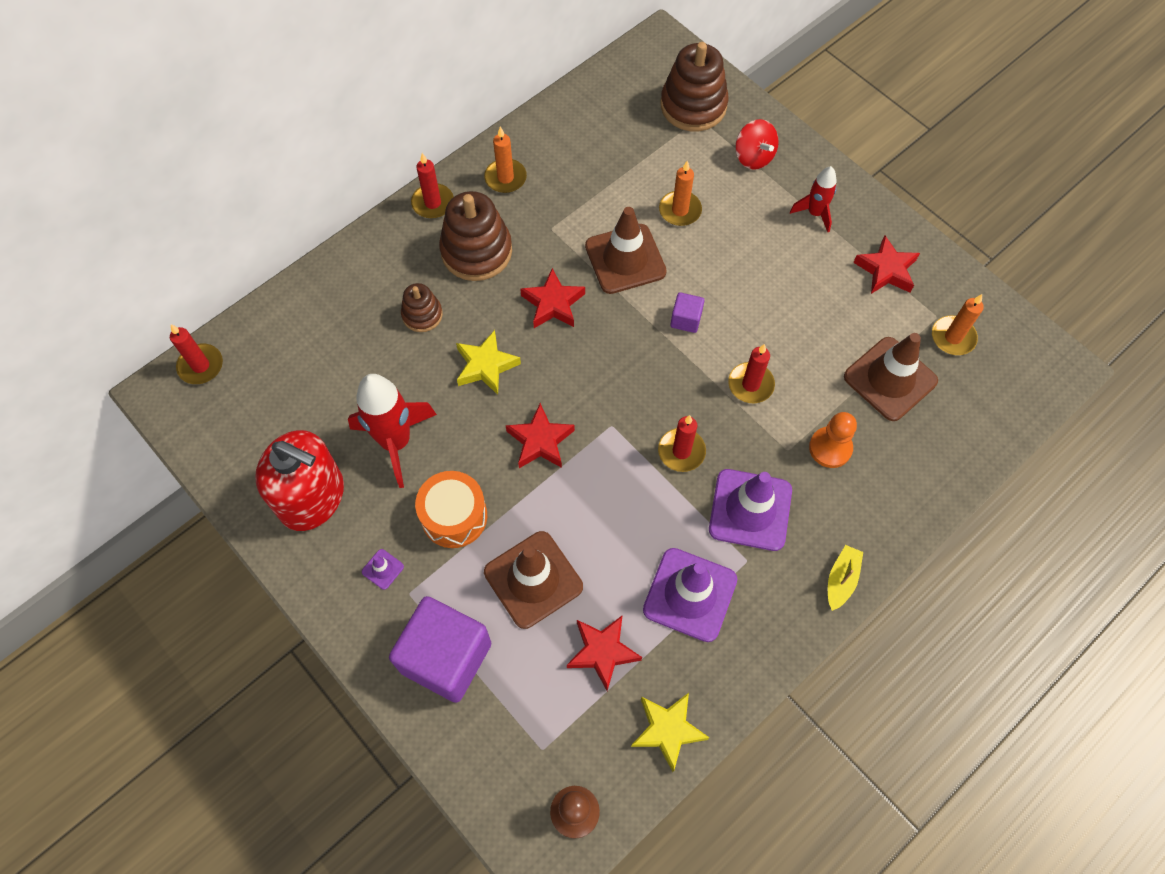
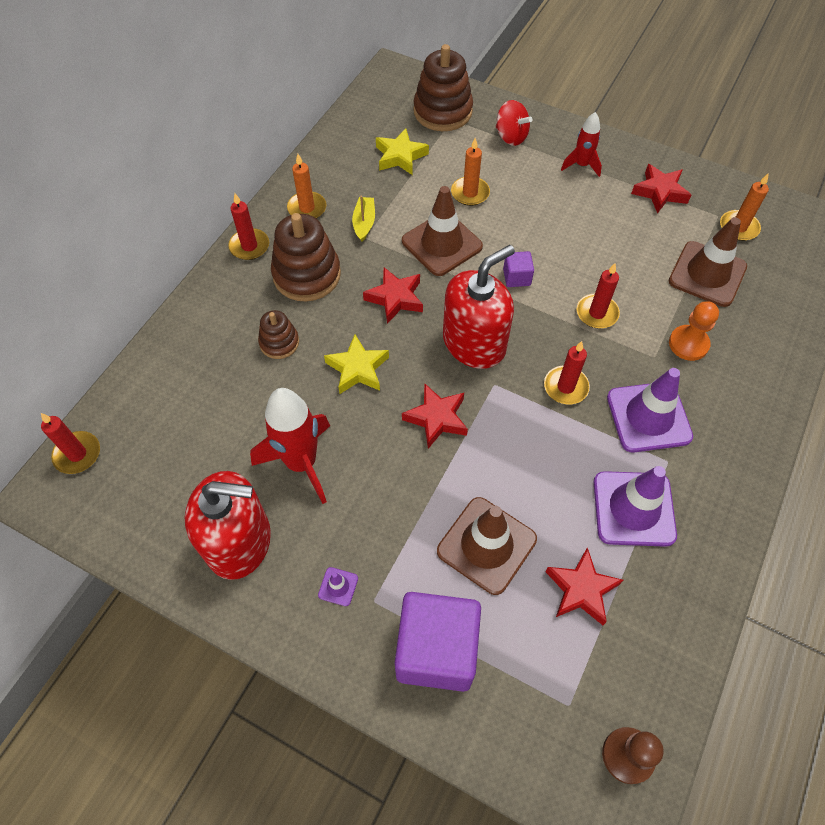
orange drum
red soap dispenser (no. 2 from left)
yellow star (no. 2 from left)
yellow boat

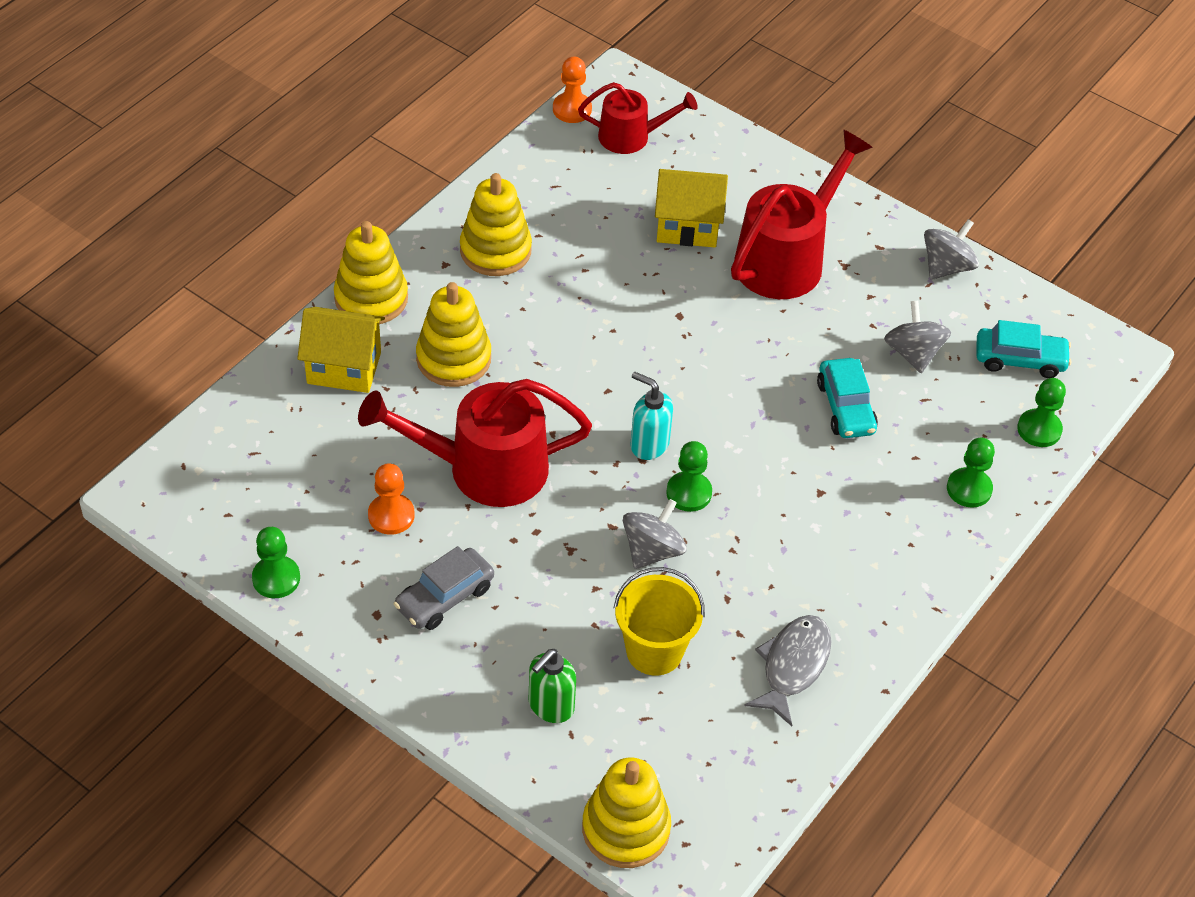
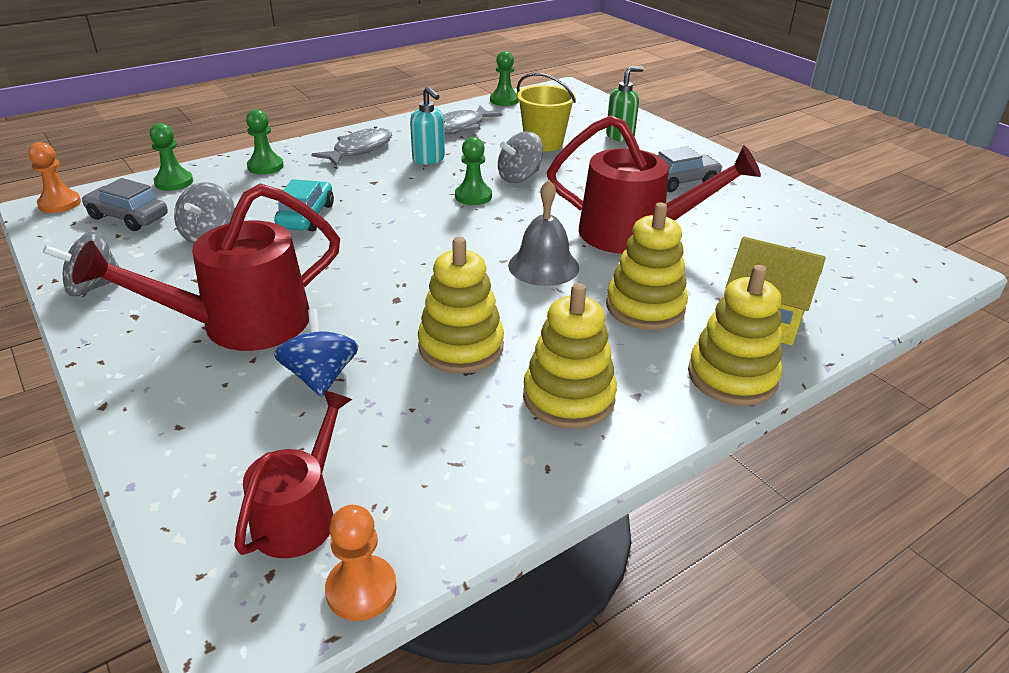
grey fish (no. 1 from left)
grey bell
green pawn (no. 4 from left)
orange pawn (no. 1 from left)
yellow stacking toy (no. 1 from left)
turquoise soap dispenser
blue spinning top
grey car (no. 1 from left)
red watering can (no. 2 from left)

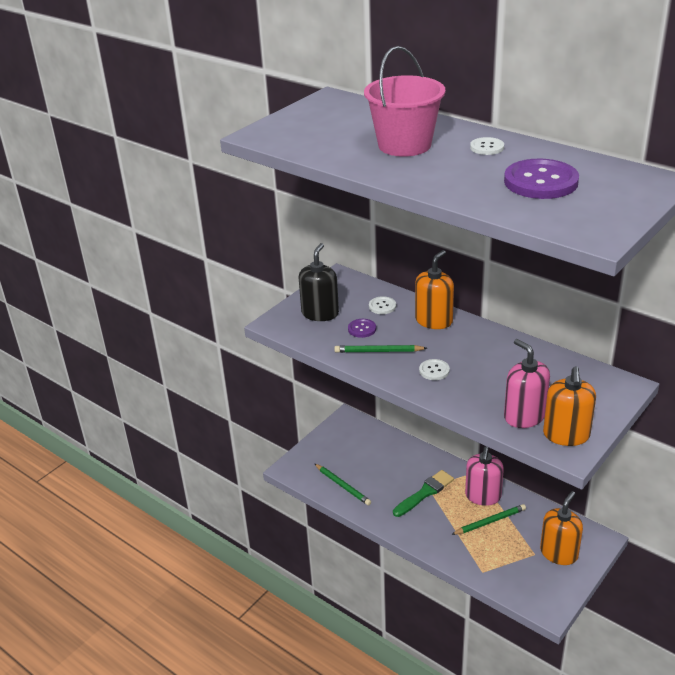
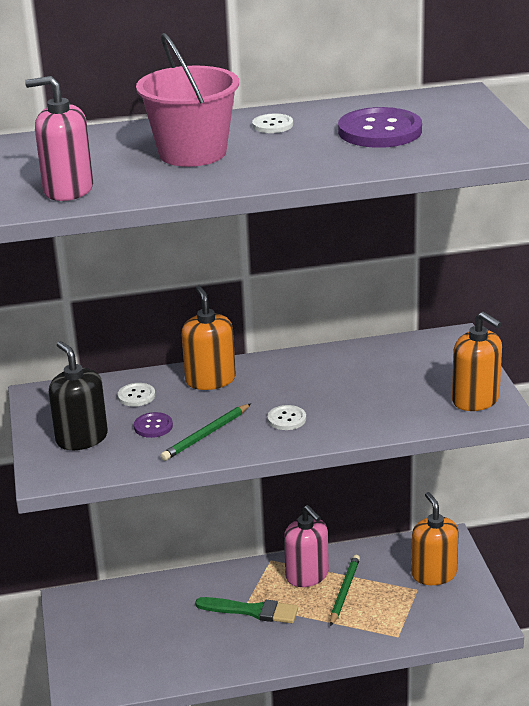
green pencil (no. 1 from left in the first image)
pink soap dispenser (no. 1 from left)
green brush

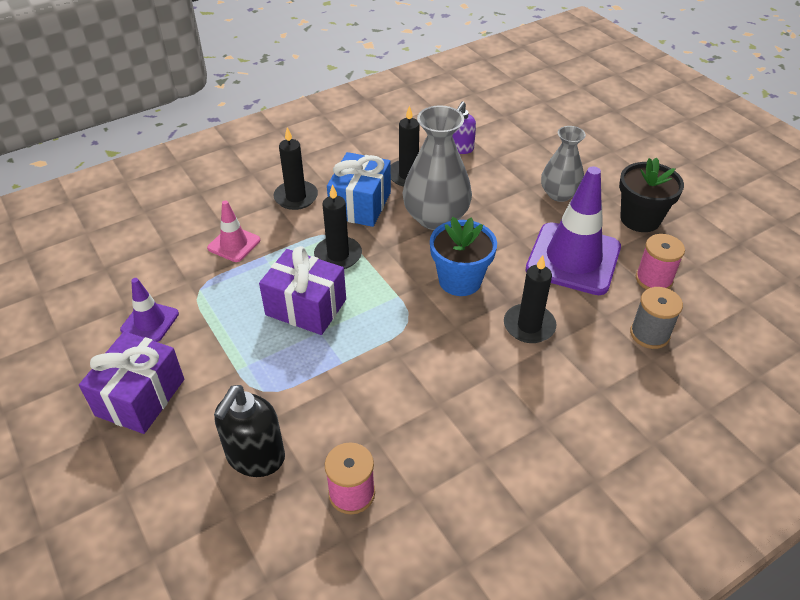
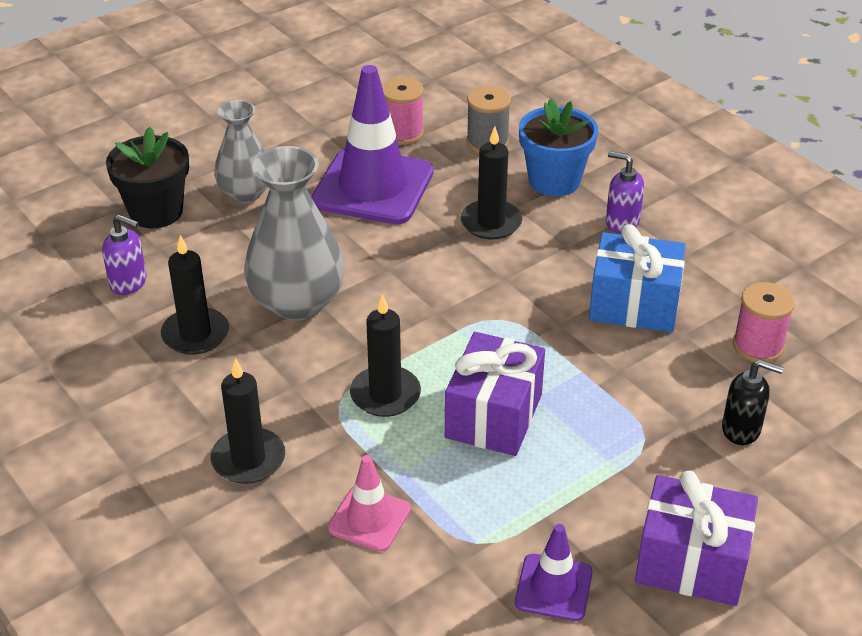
purple soap dispenser (no. 2 from left)
blue gift
blue flower pot
black flower pot
black soap dispenser

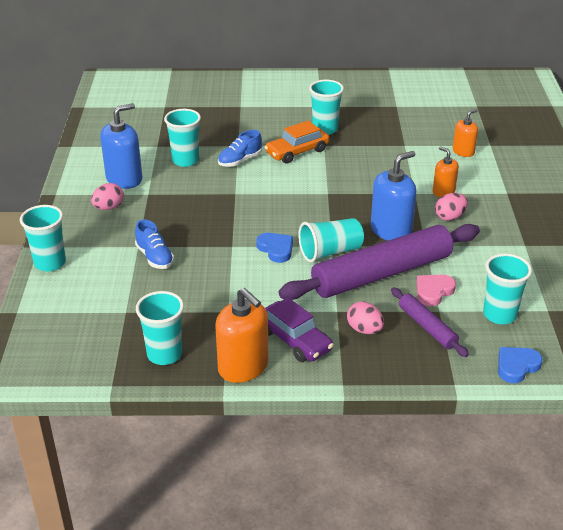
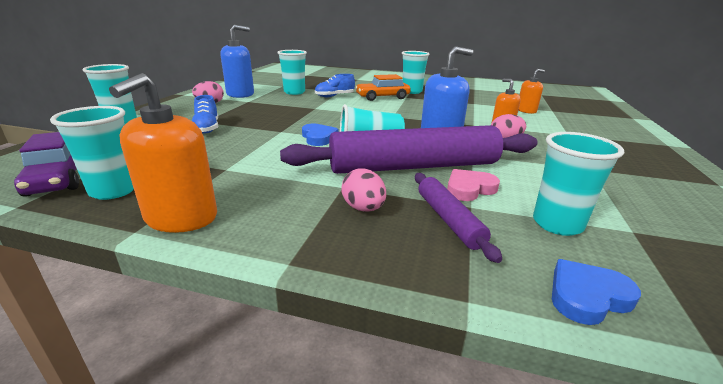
purple car
orange soap dispenser (no. 1 from left)

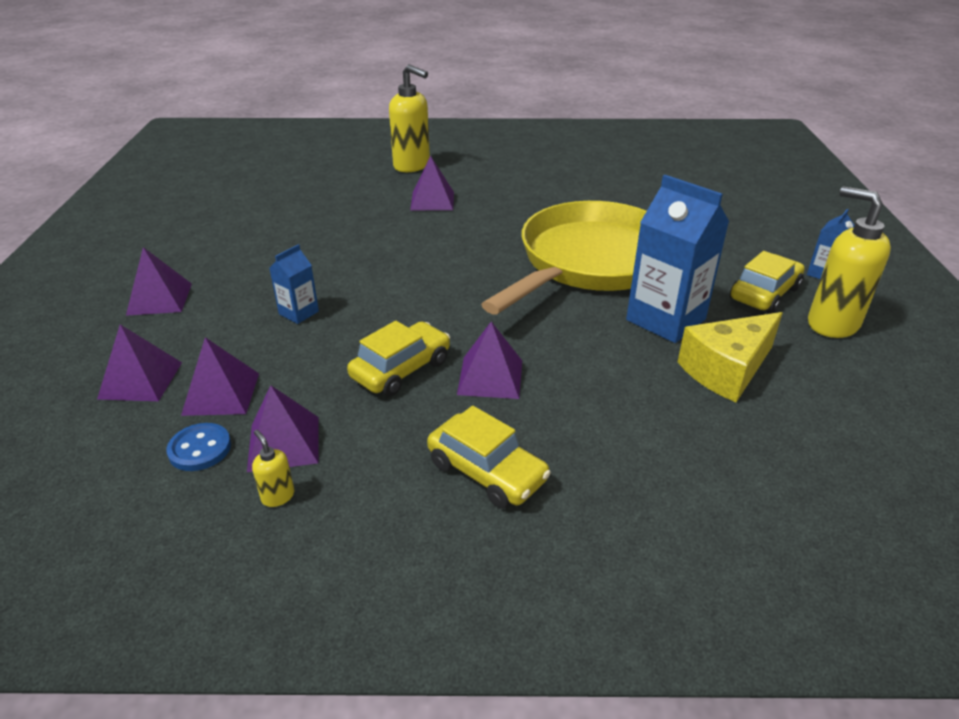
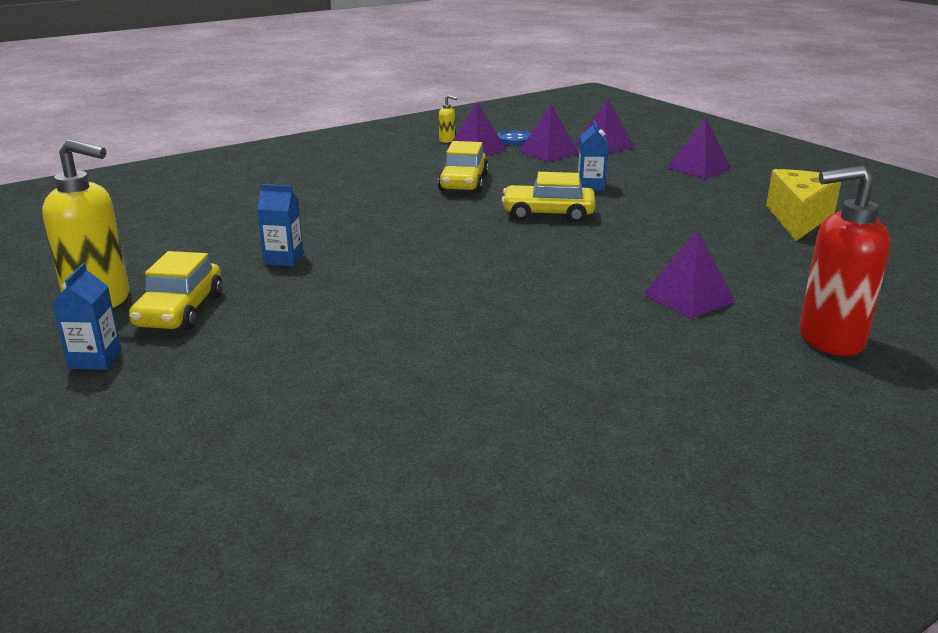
purple pyramid (no. 6 from left in the first image)
yellow pan
yellow car (no. 3 from left)
yellow cheese
red soap dispenser
blue carton (no. 2 from left)

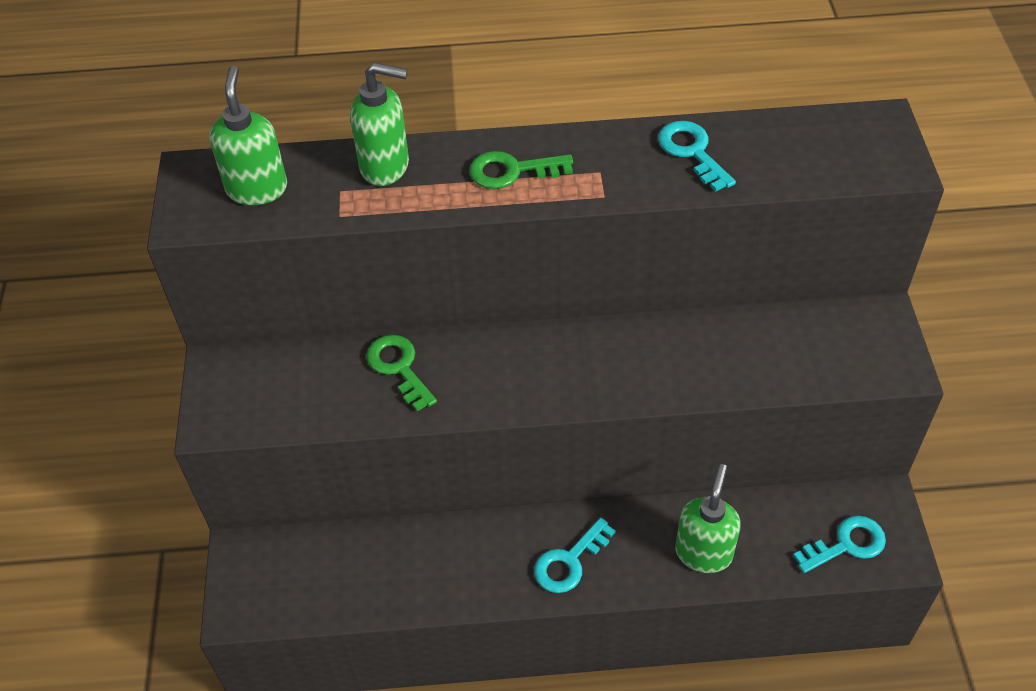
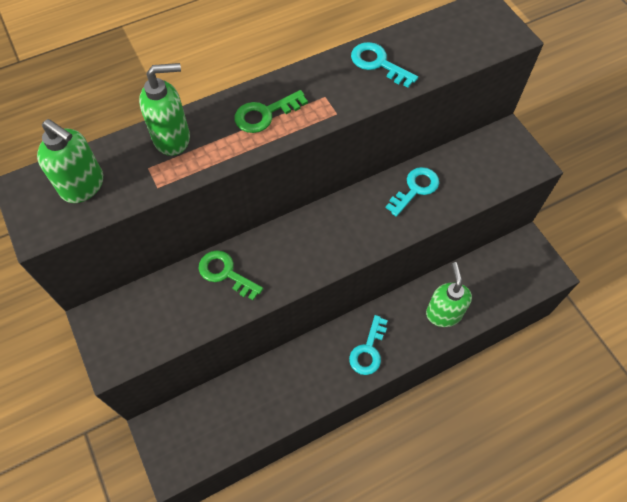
turquoise key (no. 3 from left)
green soap dispenser (no. 1 from left)

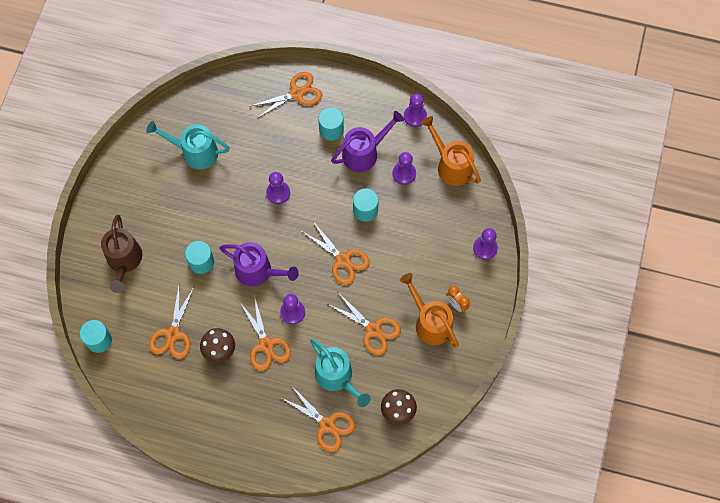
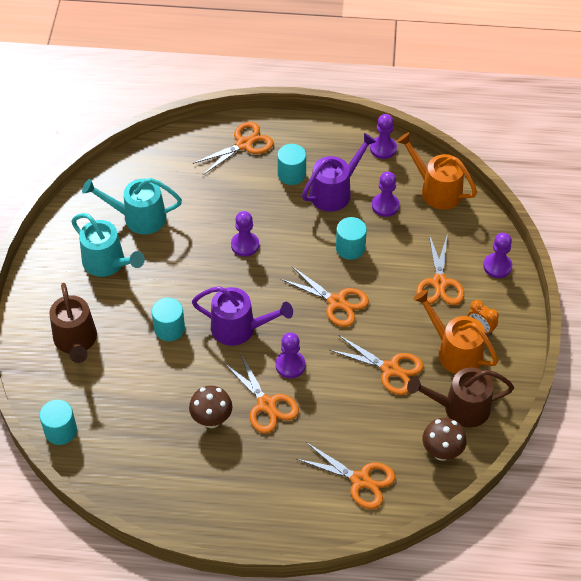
brown watering can (no. 2 from left)
orange scissors (no. 6 from left)
turquoise watering can (no. 1 from left)

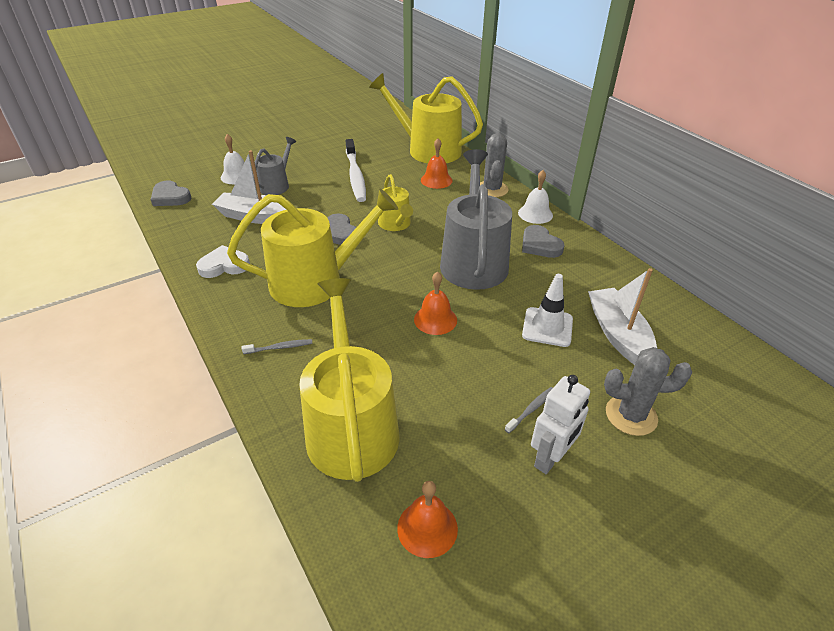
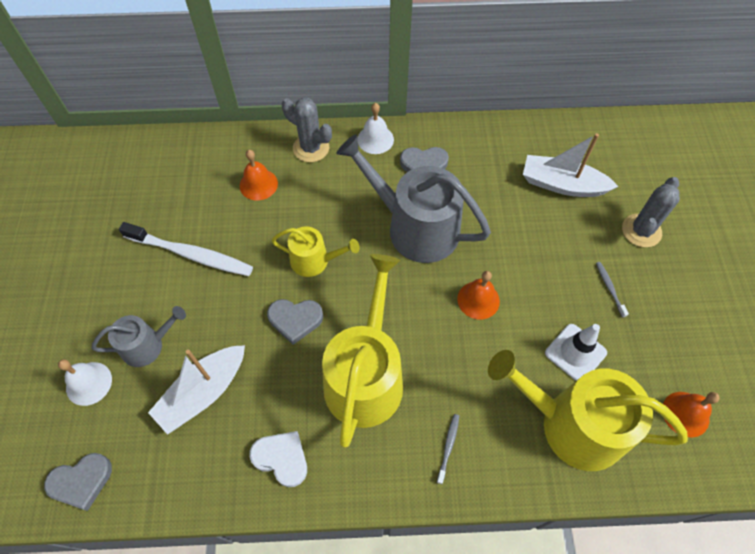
yellow watering can (no. 4 from left in the first image)
white robot
white traffic cone
white heart
grey watering can (no. 1 from left)

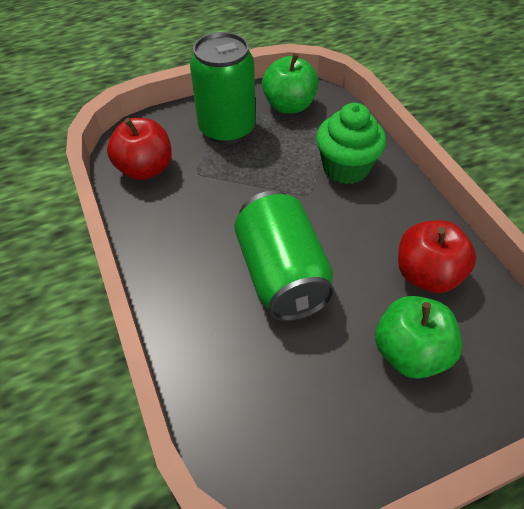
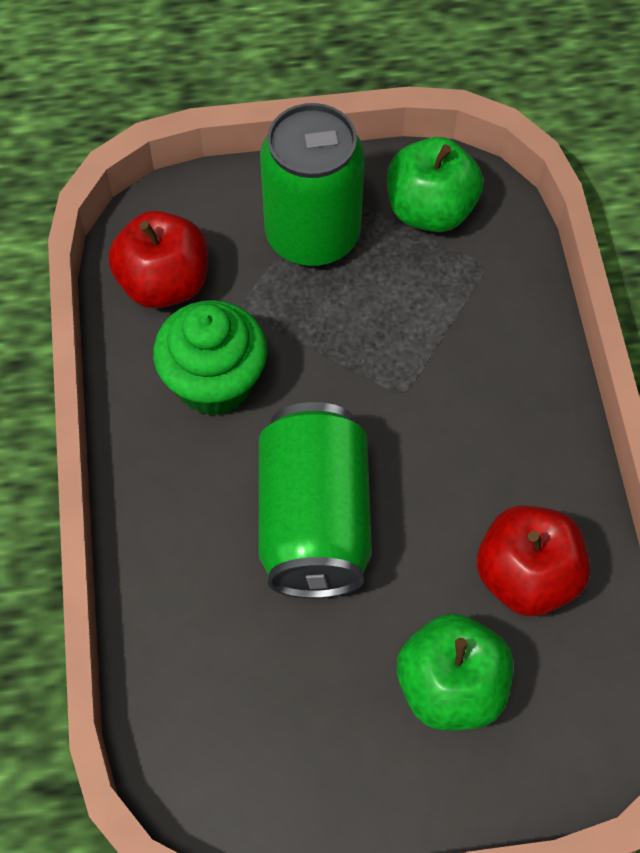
green cupcake

